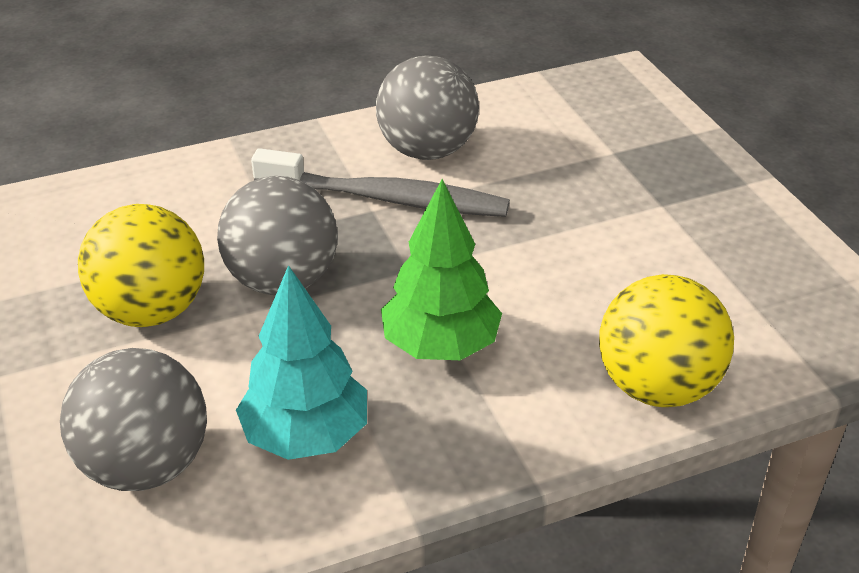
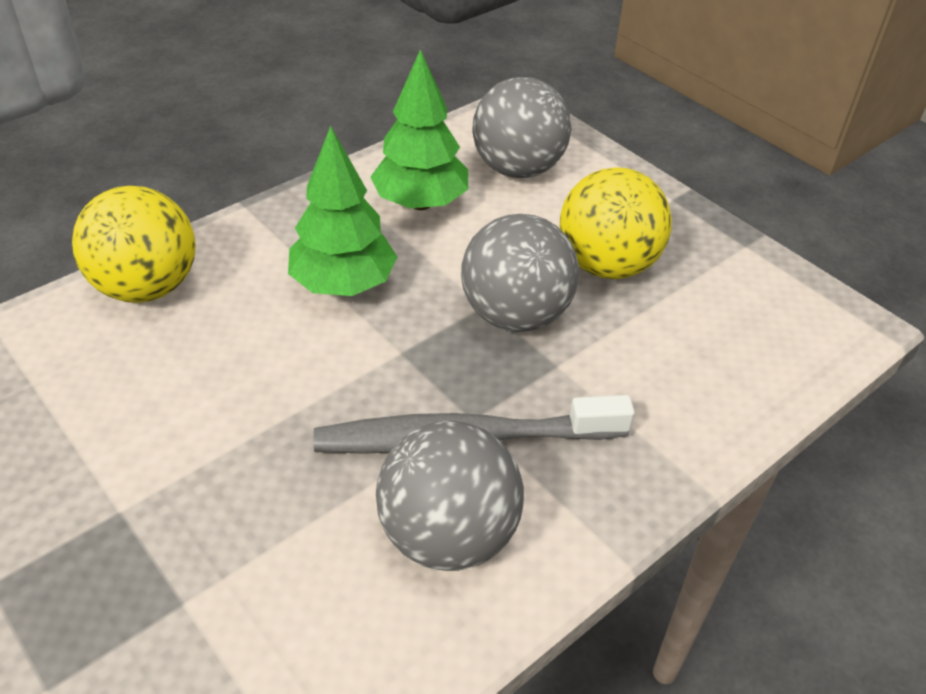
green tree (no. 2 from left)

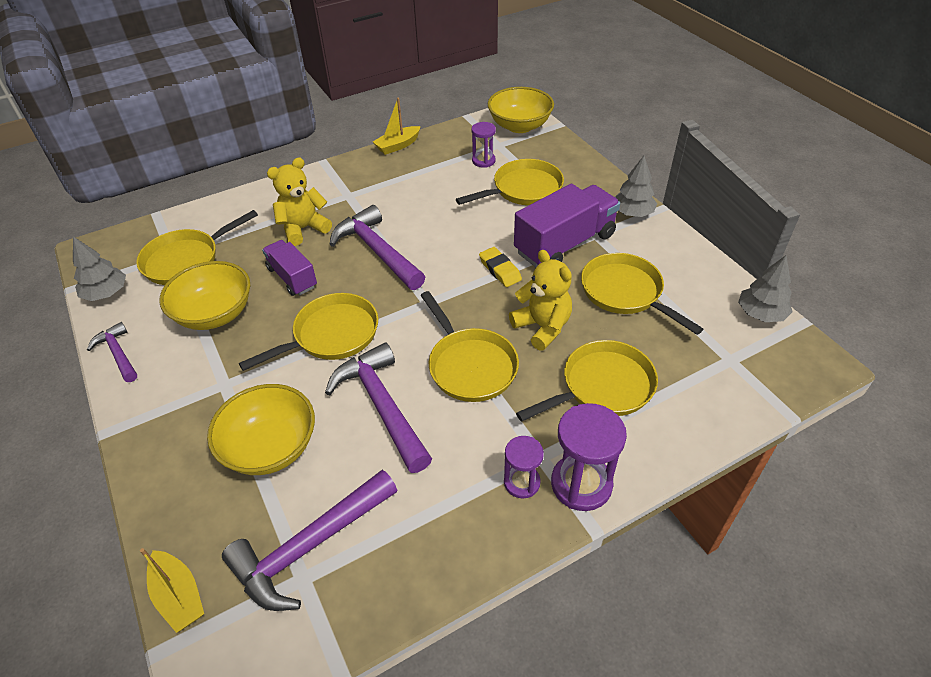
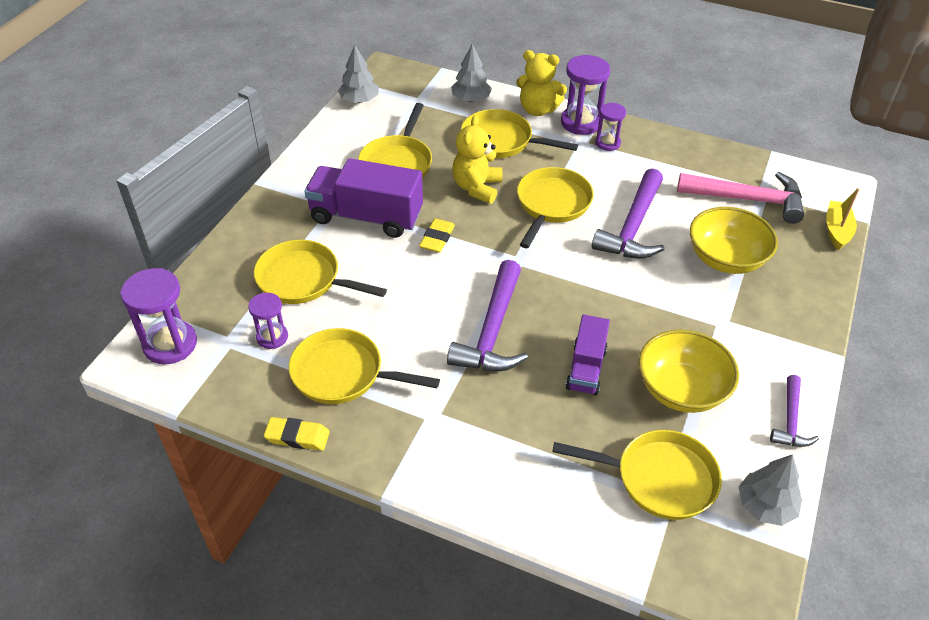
yellow pan (no. 2 from left)
yellow teddy bear (no. 2 from left)
grey tree (no. 2 from left)
yellow eraser (no. 1 from left)
purple hourglass (no. 1 from left)
pink hammer

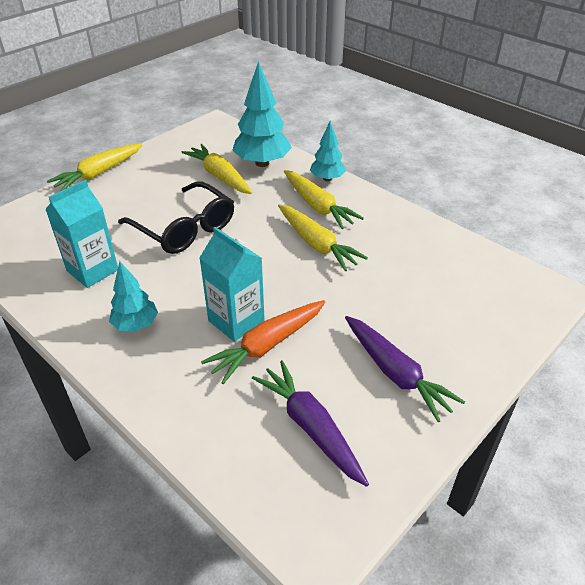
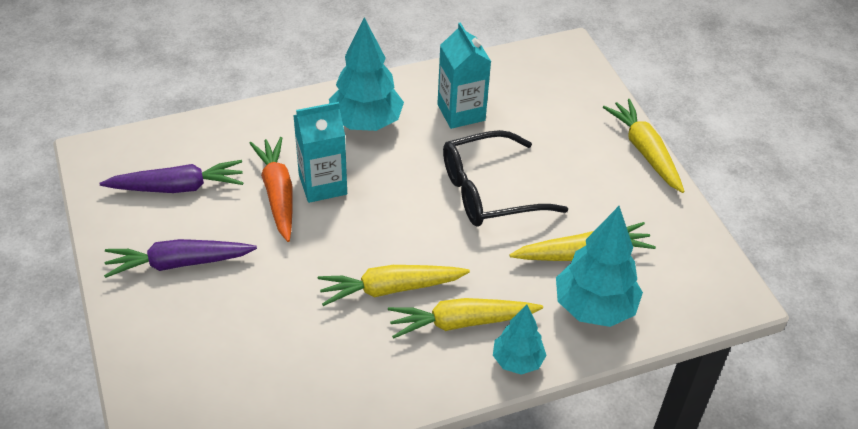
turquoise tree (no. 1 from left)

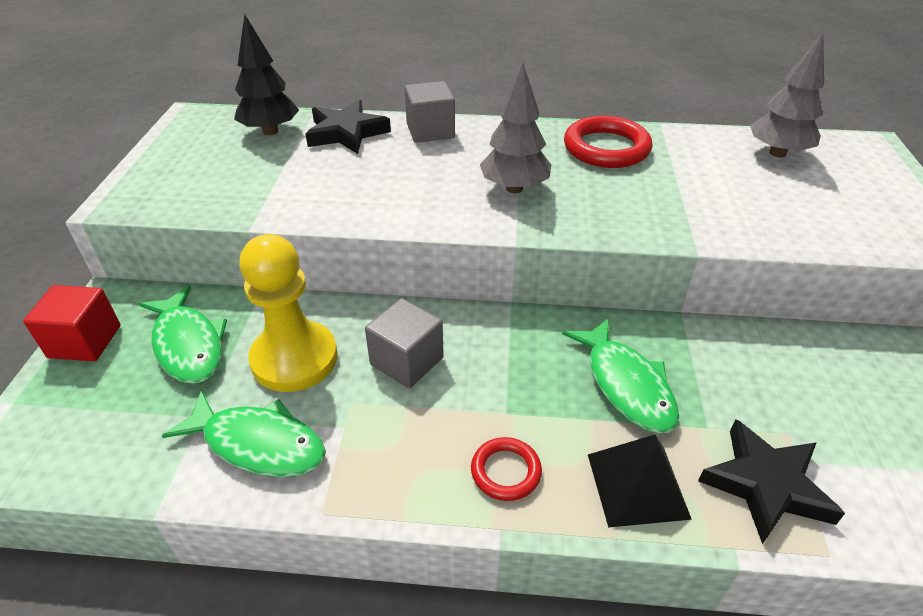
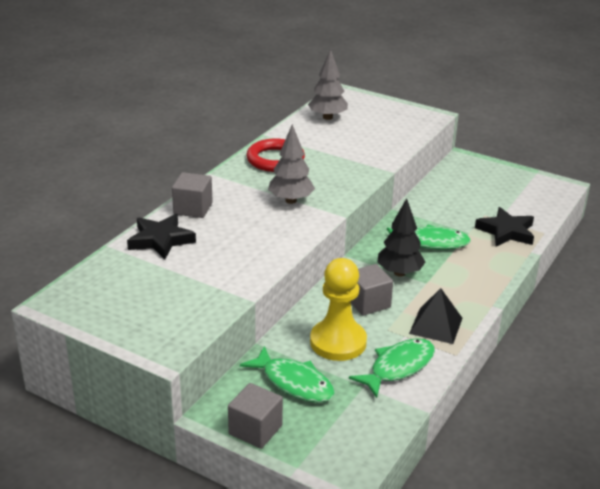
red ring (no. 1 from left in the first image)
black tree
black pyramid
grey cube (no. 2 from left)
green fish (no. 1 from left)

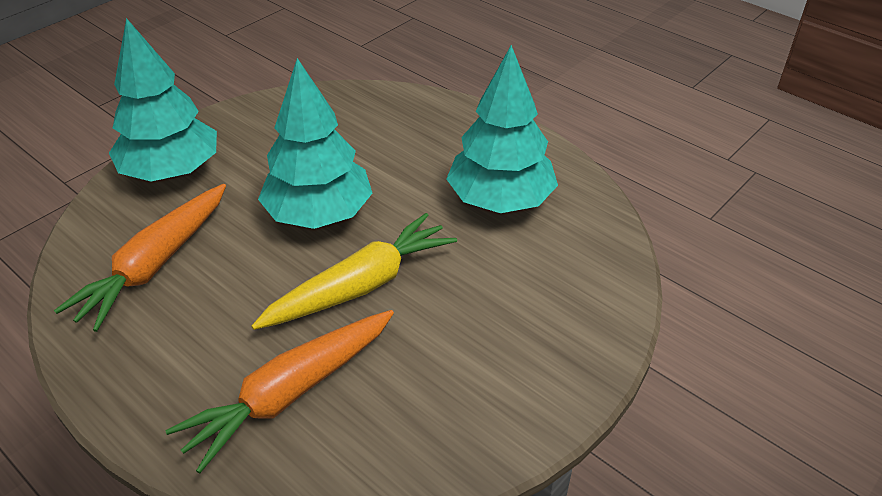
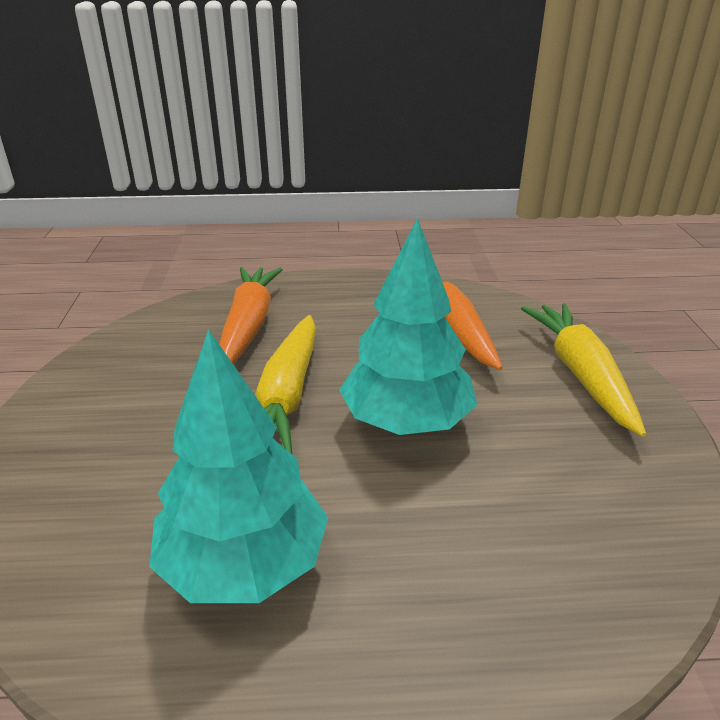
yellow carrot (no. 2 from left)

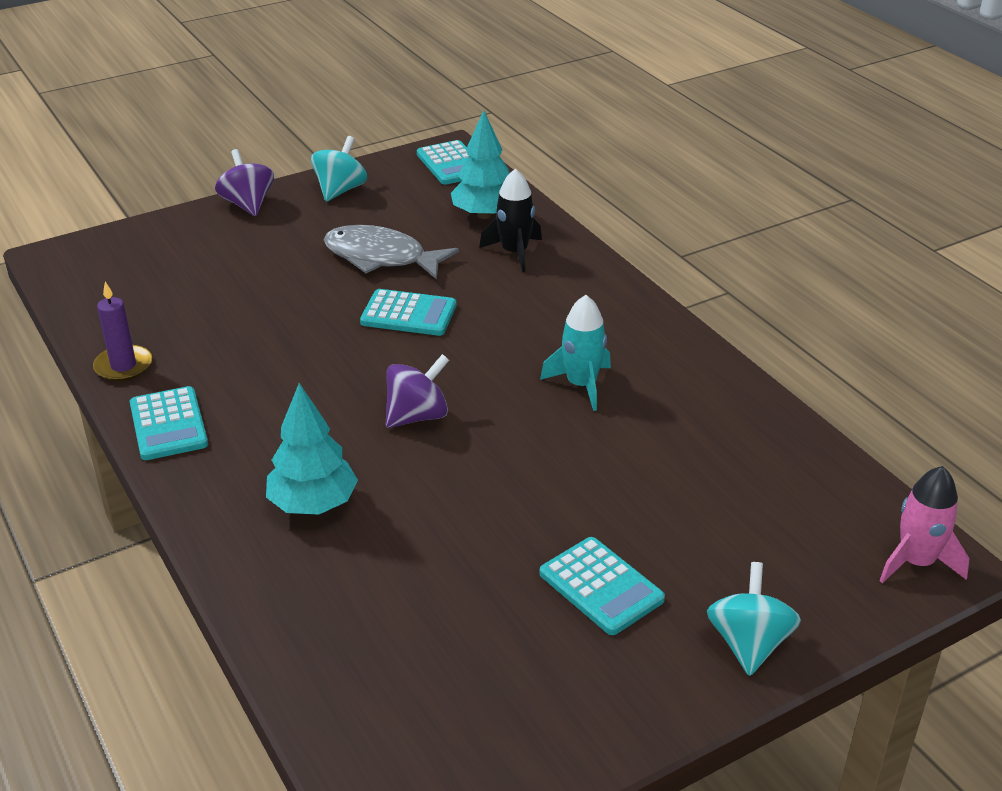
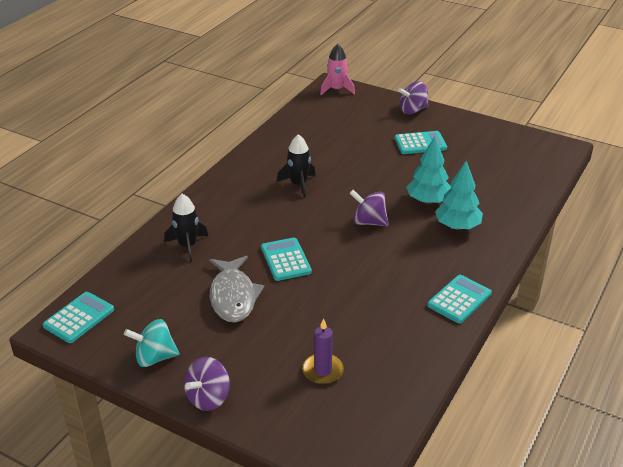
purple candle
turquoise tree (no. 1 from left)
black rocket (no. 2 from left)
purple spinning top (no. 3 from left)
turquoise calculator (no. 3 from left)

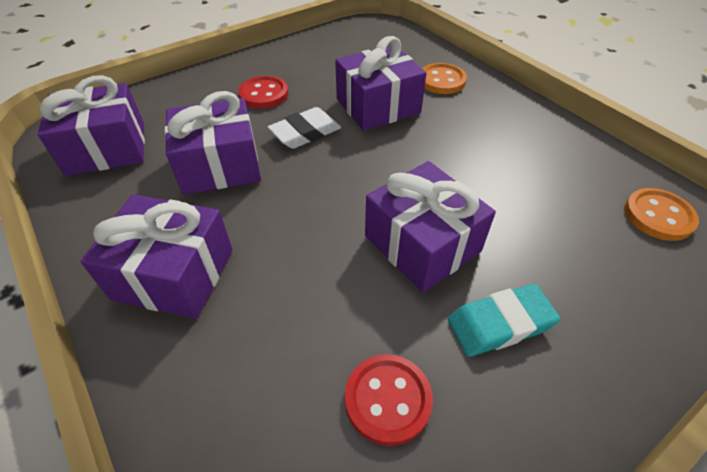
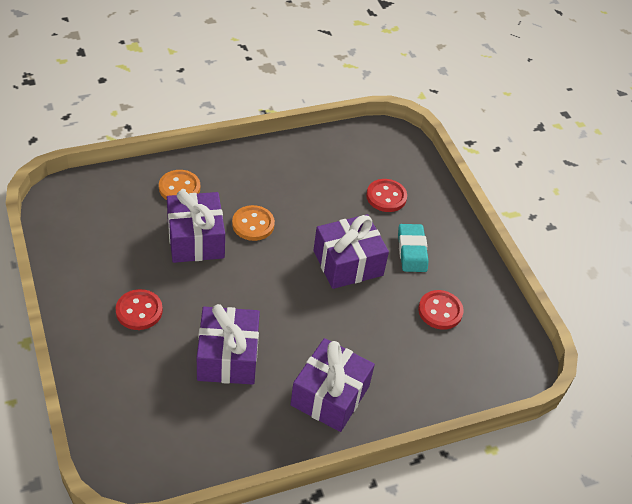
purple gift (no. 1 from left in the first image)
white eraser
red button (no. 2 from left)
orange button (no. 2 from left)

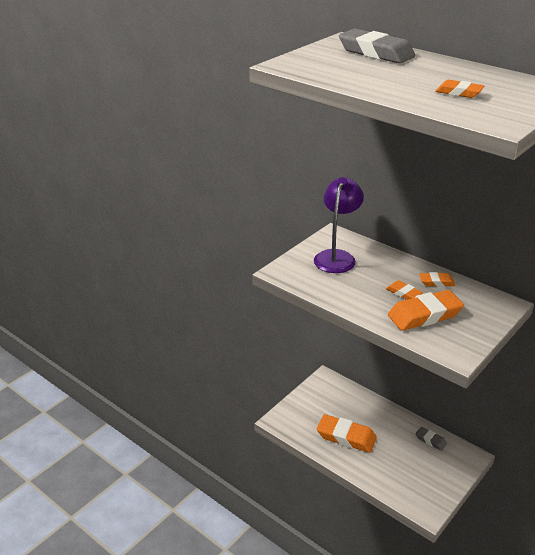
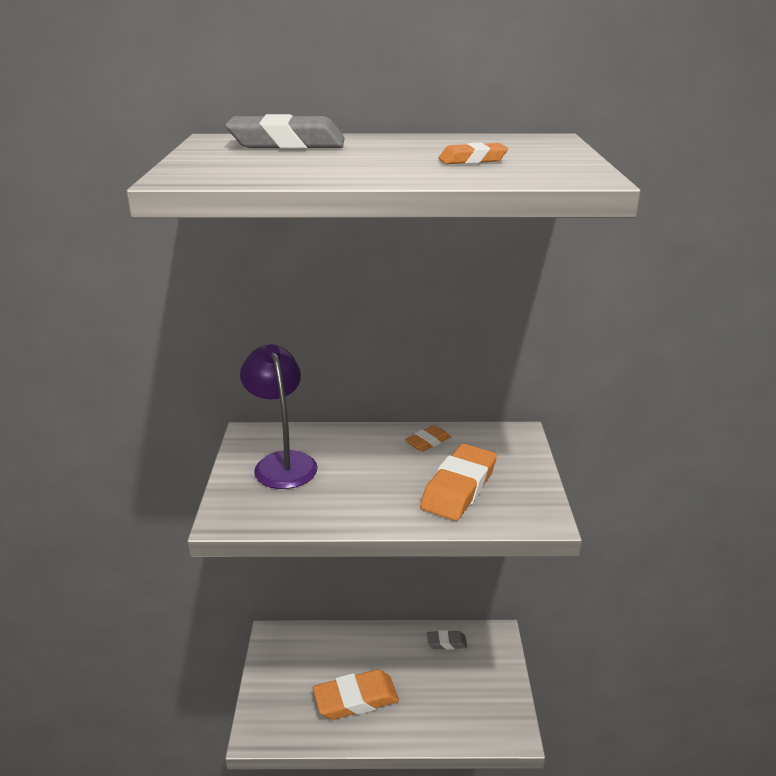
orange eraser (no. 2 from left in the first image)

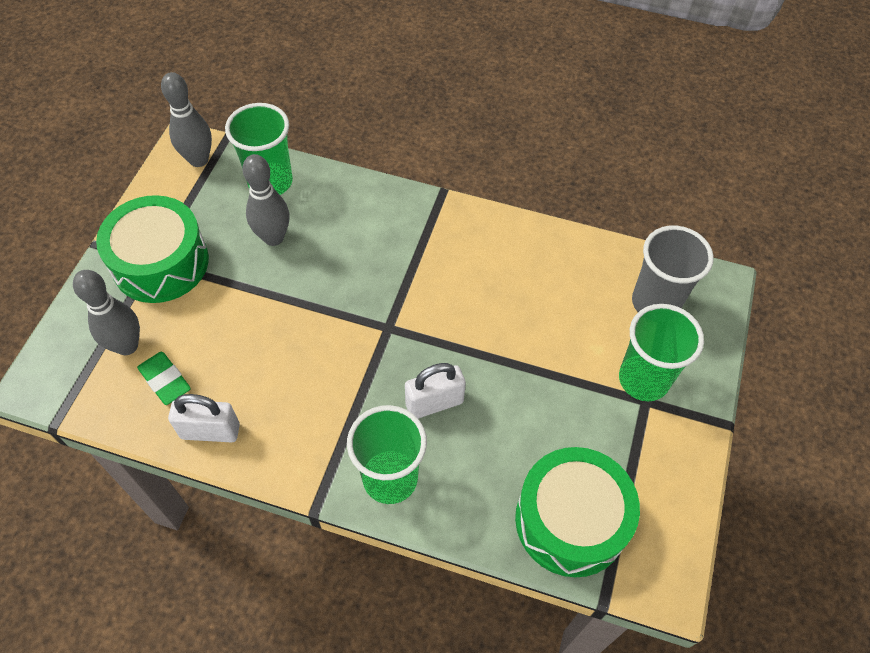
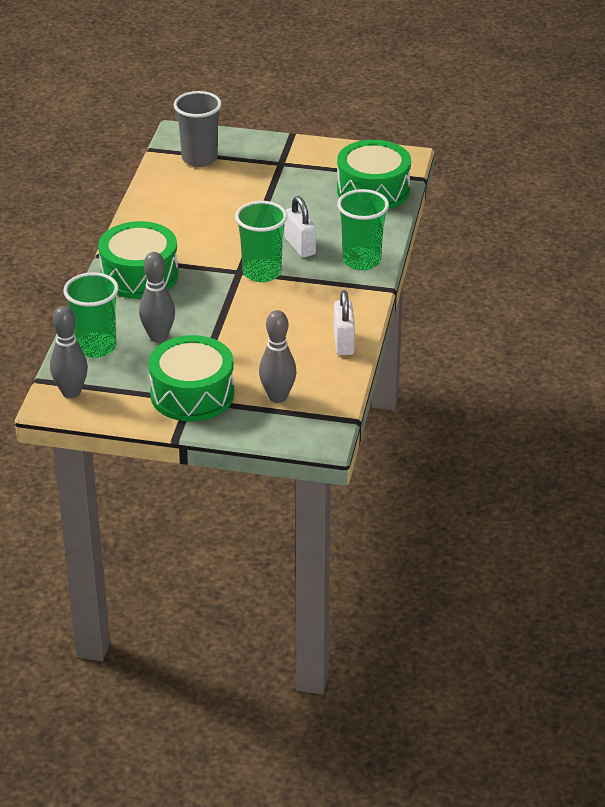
green eraser
green drum (no. 1 from left)
green cup (no. 2 from left)

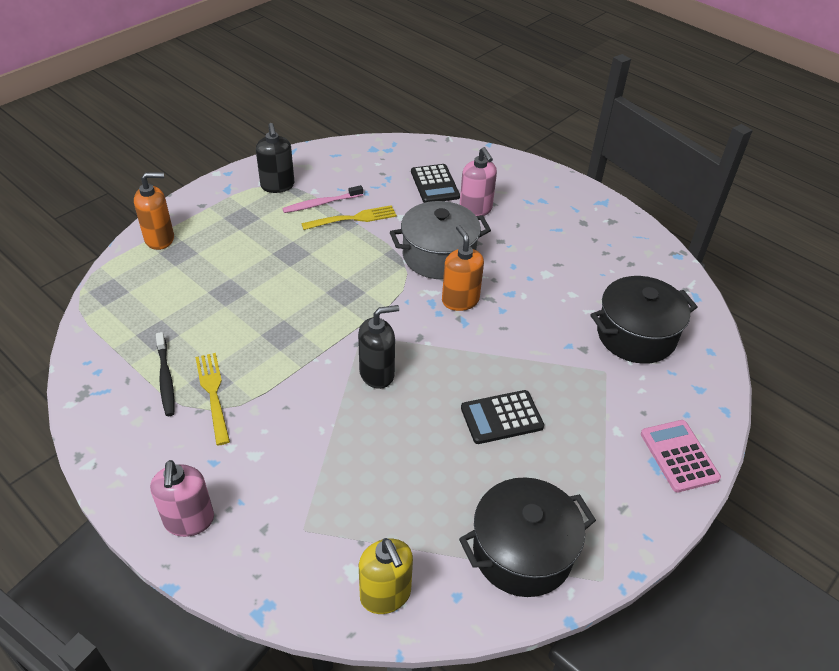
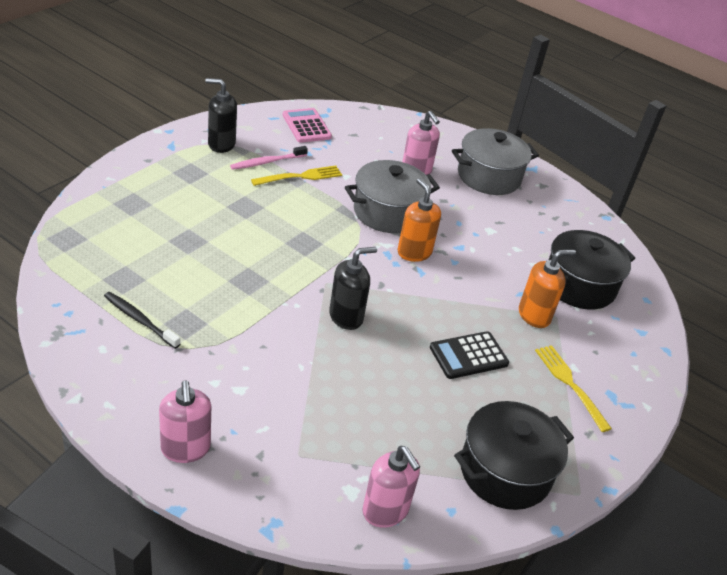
black calculator (no. 1 from left in the first image)
grey pot (no. 2 from left)
orange soap dispenser (no. 2 from left)
yellow fork (no. 2 from left)
pink calculator
pink soap dispenser (no. 2 from left)
black toothbrush
black soap dispenser (no. 1 from left)

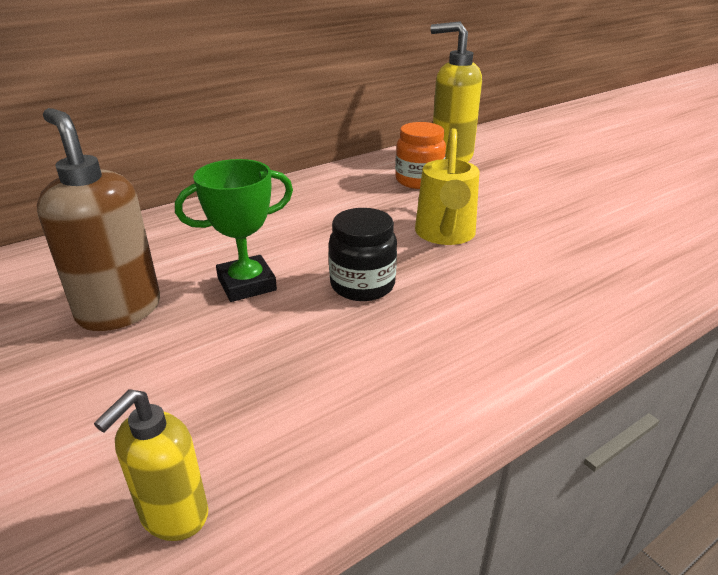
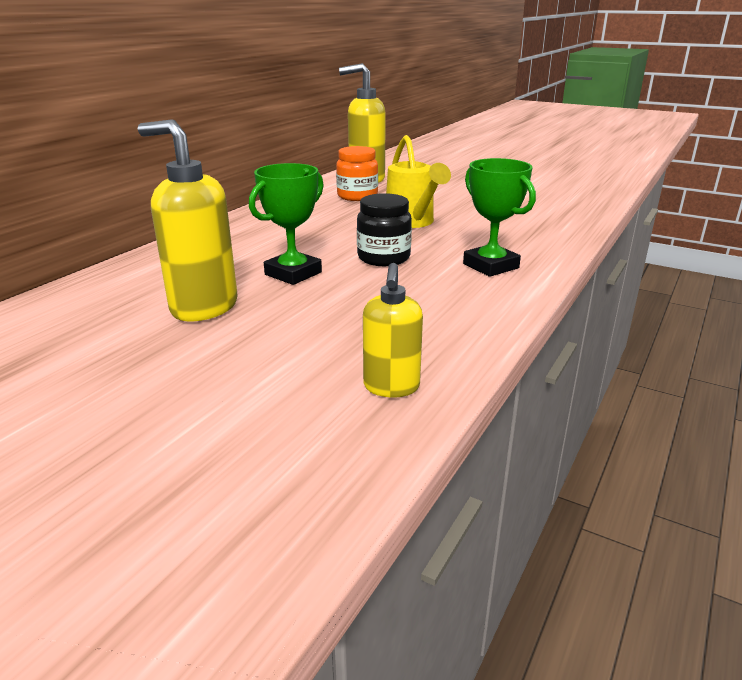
green trophy (no. 2 from left)
yellow soap dispenser (no. 1 from left)

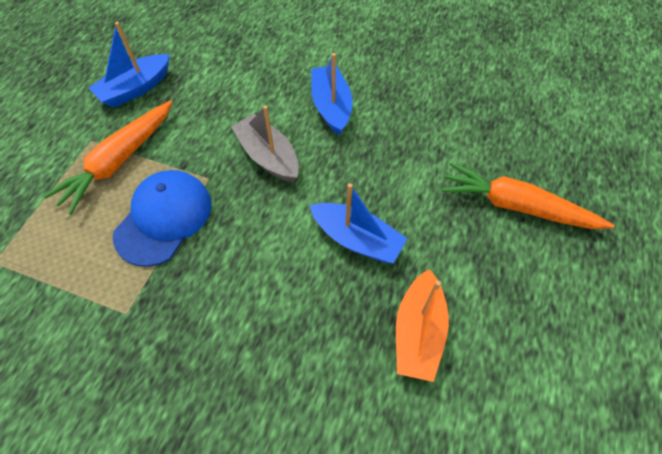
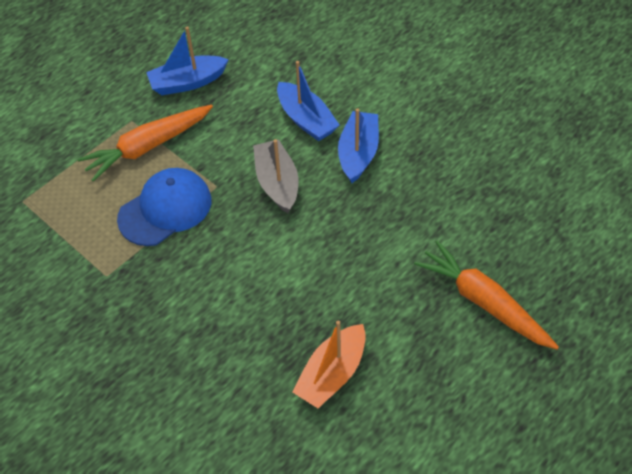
blue boat (no. 2 from left)

